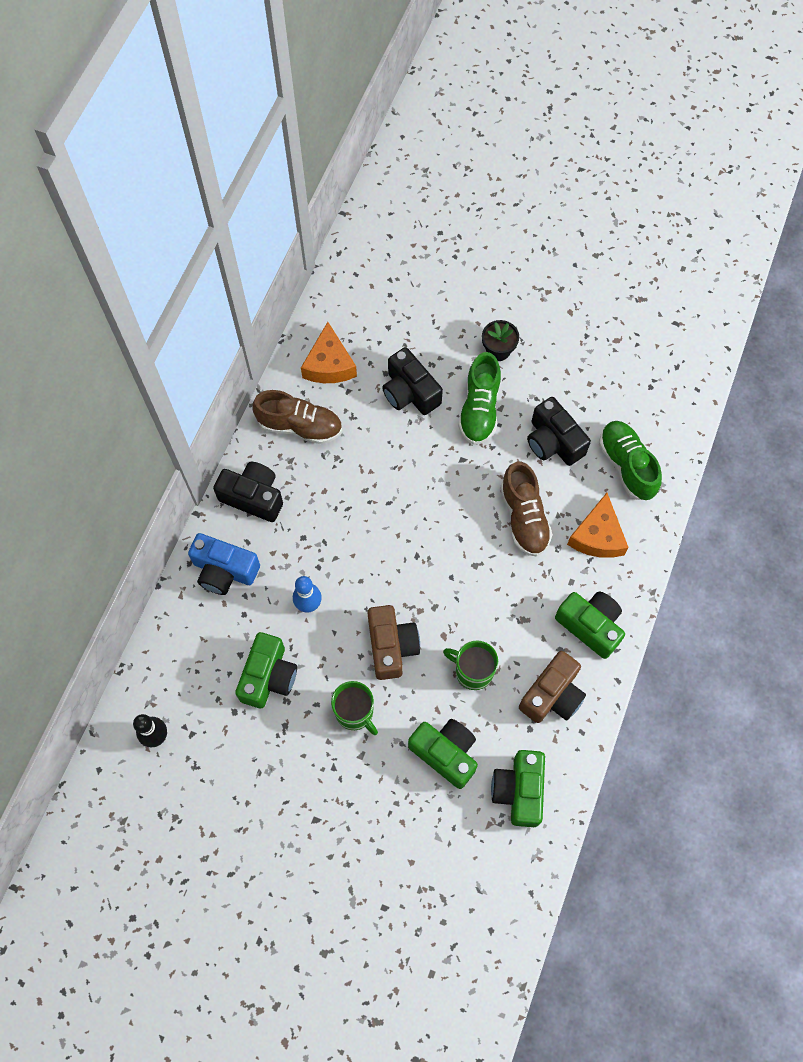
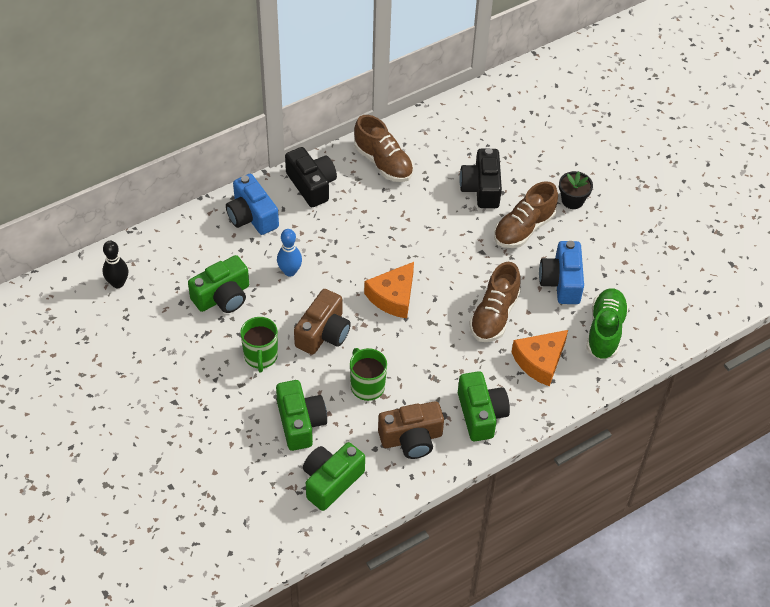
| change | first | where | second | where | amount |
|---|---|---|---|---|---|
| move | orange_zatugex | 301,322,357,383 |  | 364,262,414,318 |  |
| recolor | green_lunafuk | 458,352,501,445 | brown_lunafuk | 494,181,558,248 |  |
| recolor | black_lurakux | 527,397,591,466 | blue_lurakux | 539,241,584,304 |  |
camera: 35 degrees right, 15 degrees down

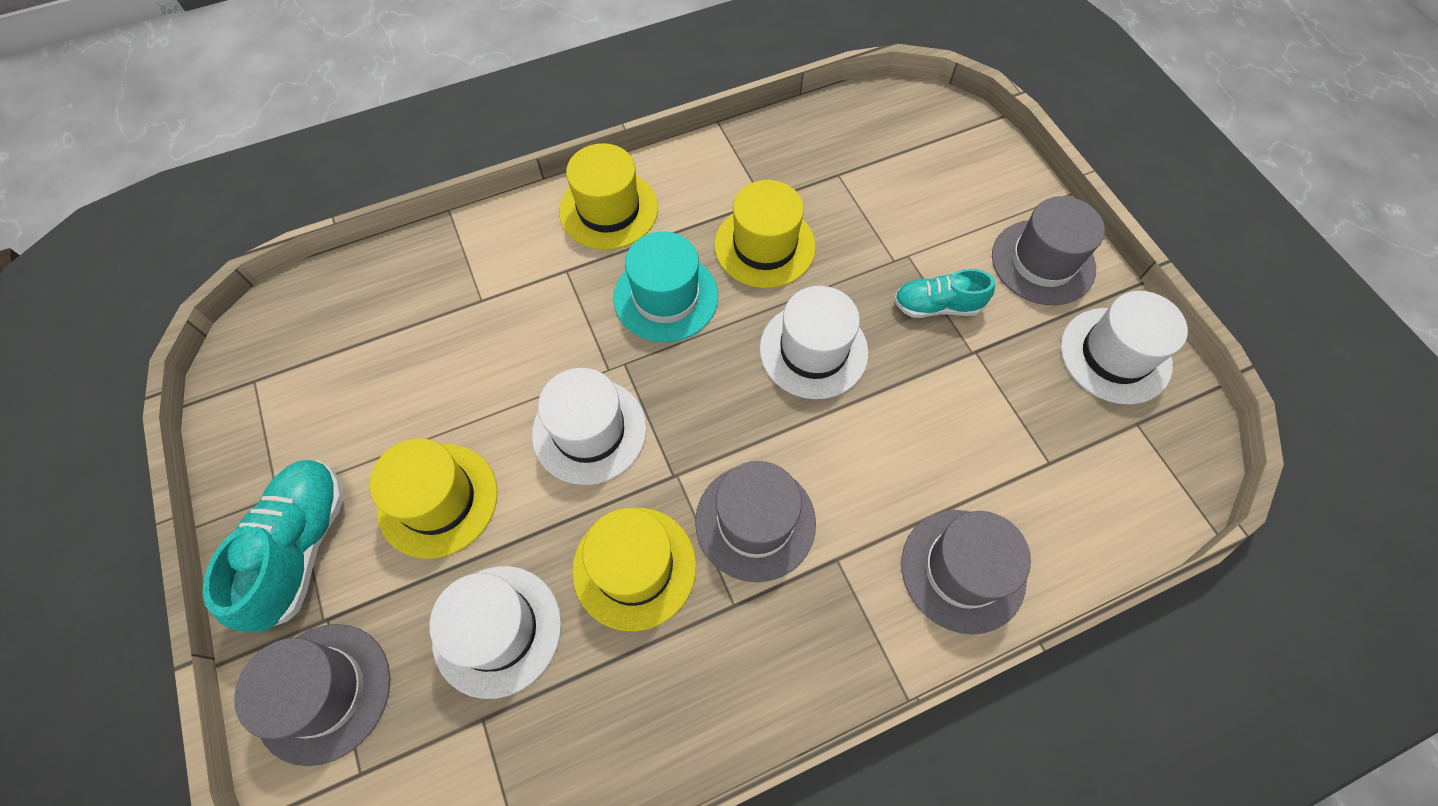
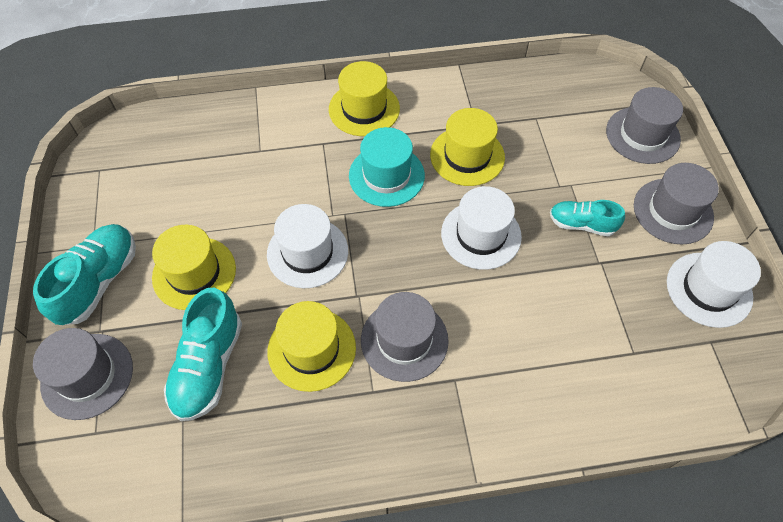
| change | first | where | second | where | amount |
|---|---|---|---|---|---|
| replace | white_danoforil | 429,566,561,699 | turquoise_lunafuk | 164,288,242,421 |  |
| move | grey_danoforil | 901,510,1031,634 |  | 606,87,683,164 |  |
camera: 15 degrees right, 5 degrees down

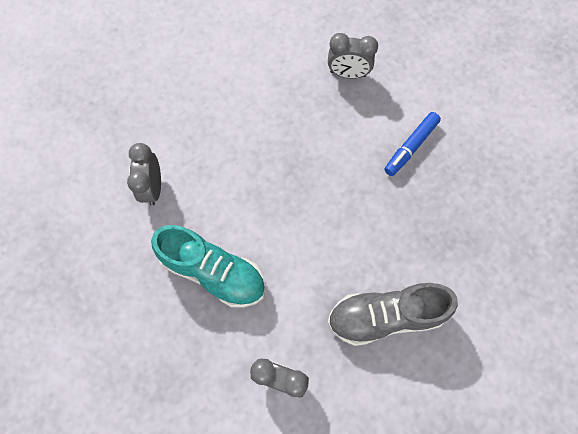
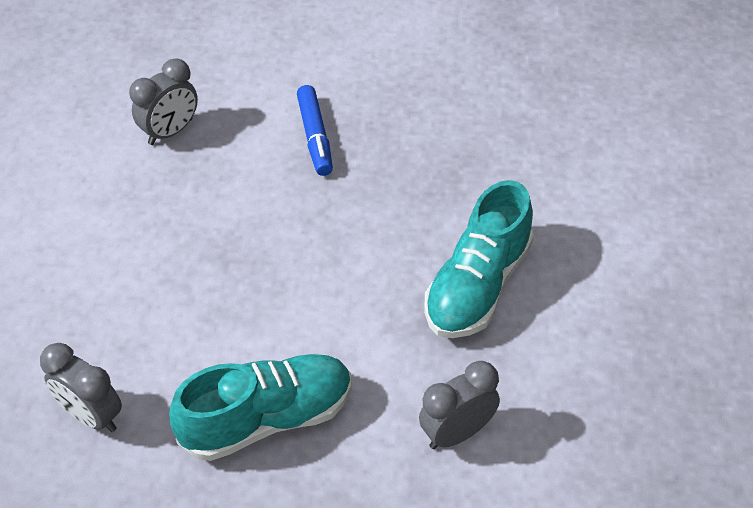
| change | first | where | second | where | amount |
|---|---|---|---|---|---|
| recolor | grey_lunafuk | 327,283,458,346 | turquoise_lunafuk | 424,180,534,338 |  |
camera: 50 degrees left, 20 degrees down

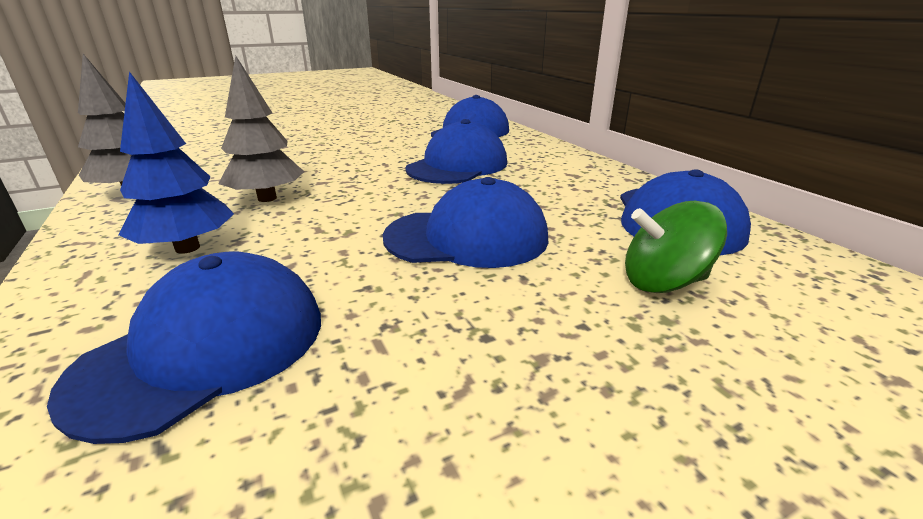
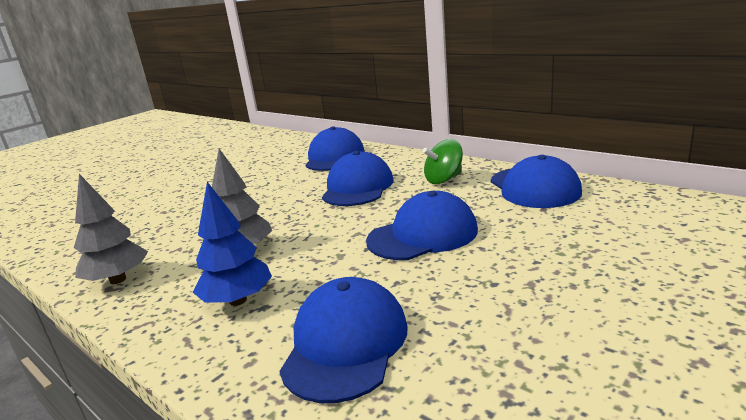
| change | first | where | second | where | amount |
|---|---|---|---|---|---|
| move | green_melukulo | 625,201,727,293 |  | 423,139,463,184 |  |
camera: 20 degrees left, 5 degrees down

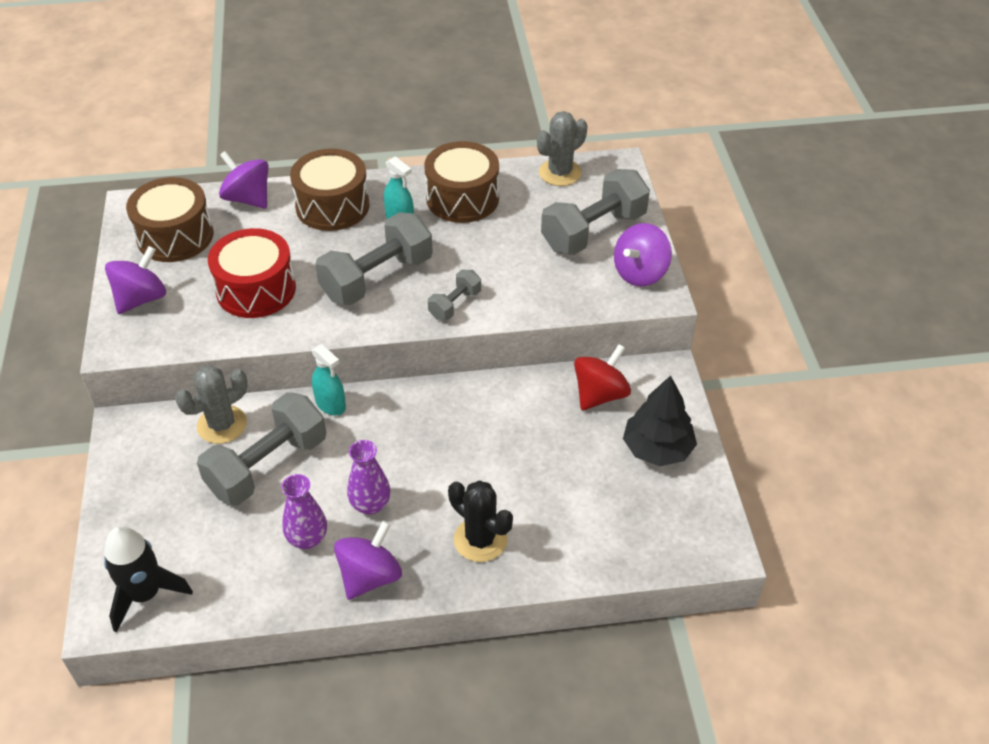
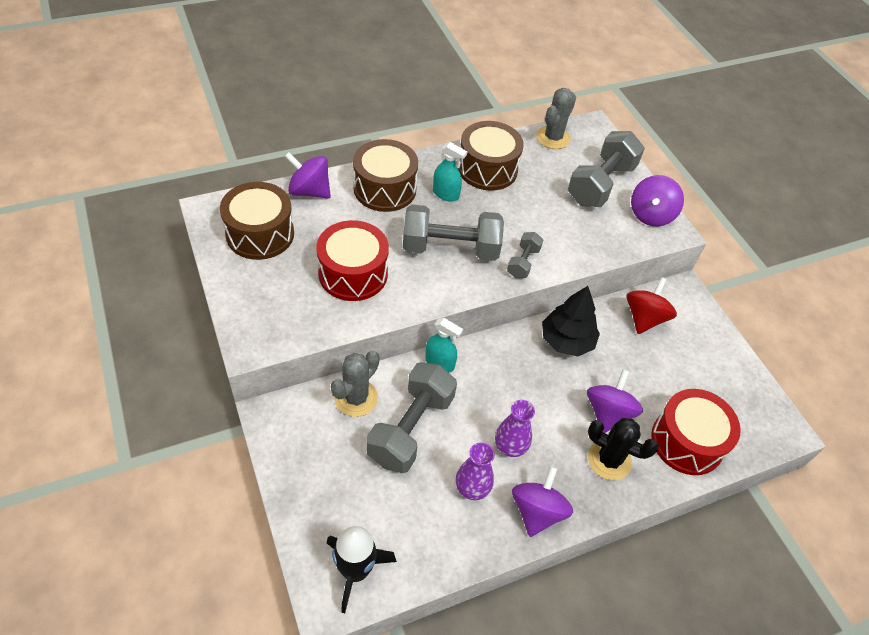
| change | first | where | second | where | amount |
|---|---|---|---|---|---|
| rotate | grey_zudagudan | 315,212,433,305 |  | 403,204,504,261 | 60 degrees clockwise |
| move | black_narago | 623,375,697,466 |  | 542,286,600,356 |  |
| move | purple_melukulo | 105,246,166,314 |  | 587,370,643,433 |  |
| insert |  |  | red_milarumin | 651,389,741,475 |  |
camera: 20 degrees left, 5 degrees up

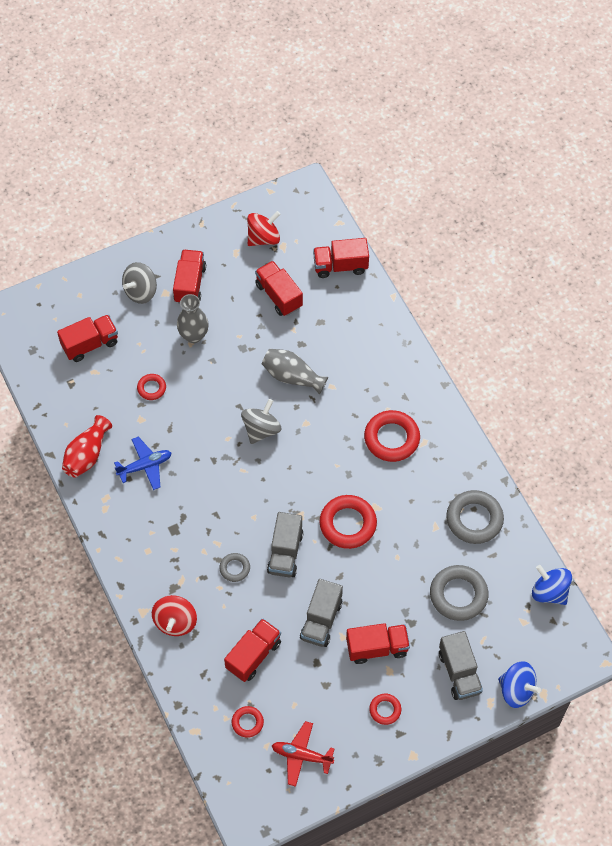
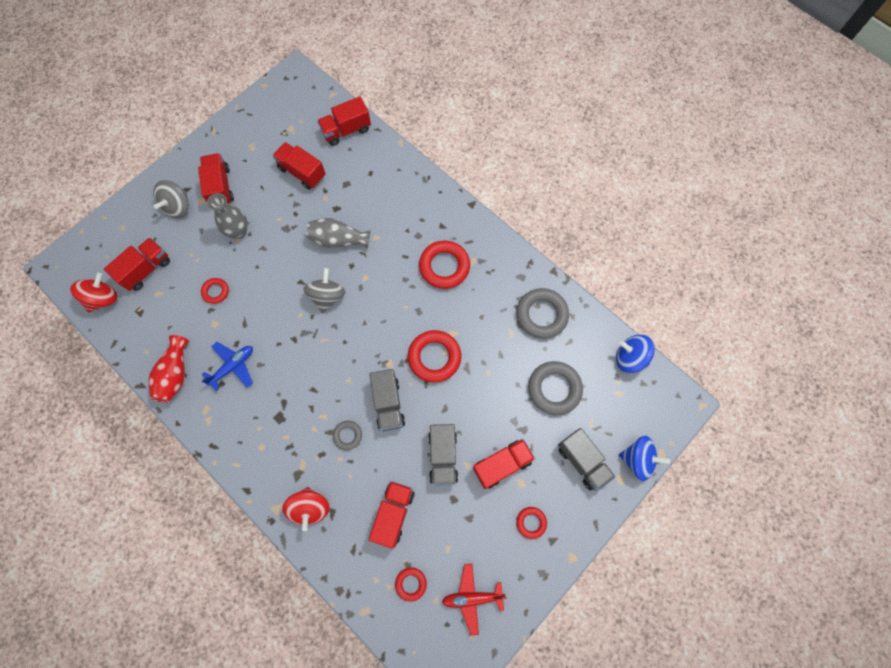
| change | first | where | second | where | amount |
|---|---|---|---|---|---|
| move | red_melukulo | 247,211,280,246 |  | 70,273,117,312 |  |
camera: 20 degrees left, 10 degrees up

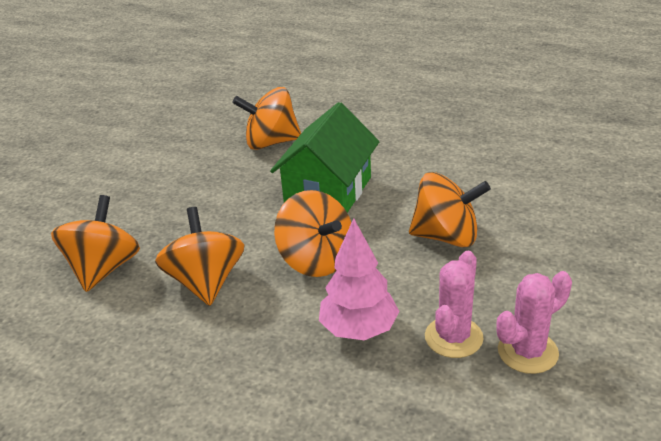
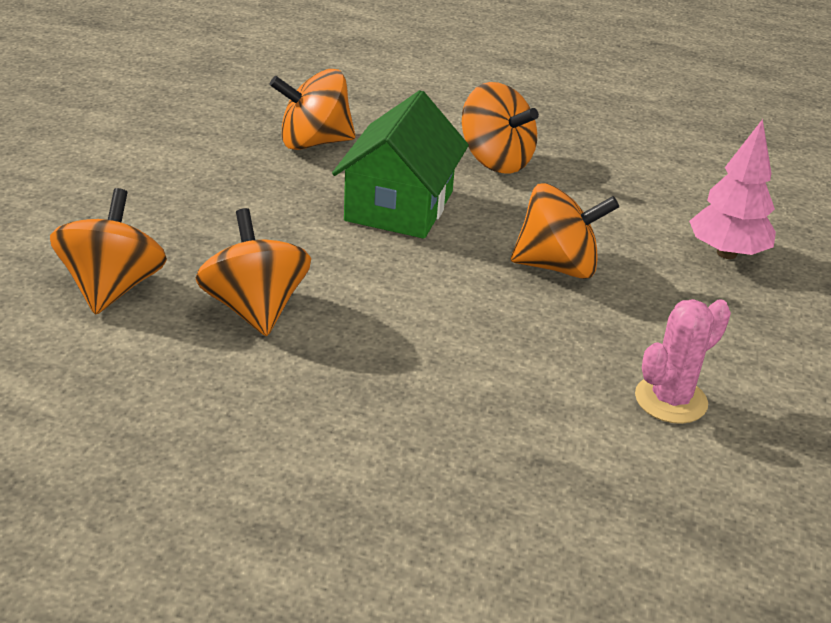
| change | first | where | second | where | amount |
|---|---|---|---|---|---|
| move | orange_melukulo | 274,190,351,277 |  | 462,82,539,173 |  |
| move | pink_narago | 319,218,399,340 |  | 689,119,776,259 |  |
| delete | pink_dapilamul | 425,251,484,358 |  |  |  |
camera: 10 degrees left, 0 degrees up

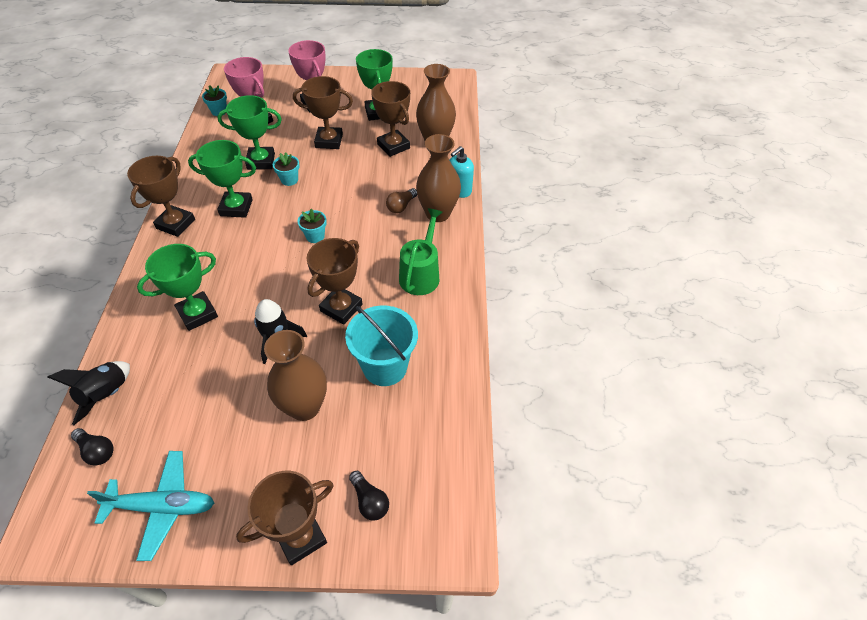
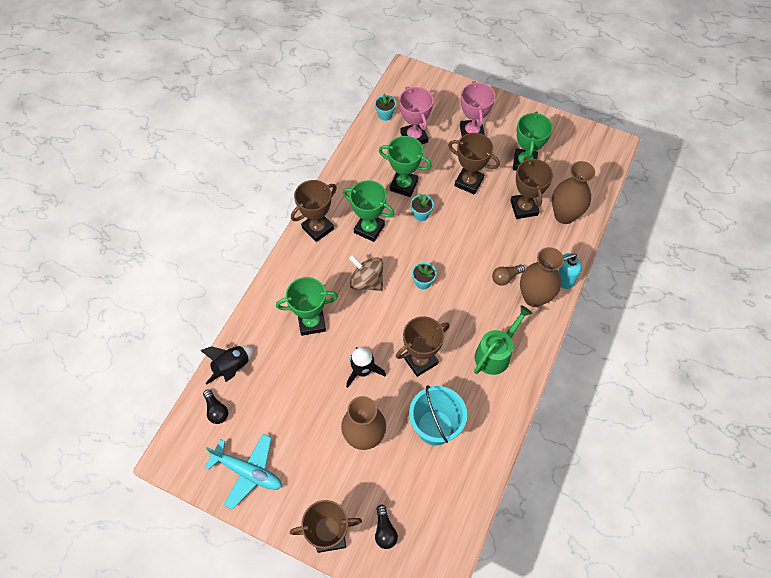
| change | first | where | second | where | amount |
|---|---|---|---|---|---|
| insert |  |  | brown_melukulo | 349,255,383,291 |  |
camera: 25 degrees right, 10 degrees up

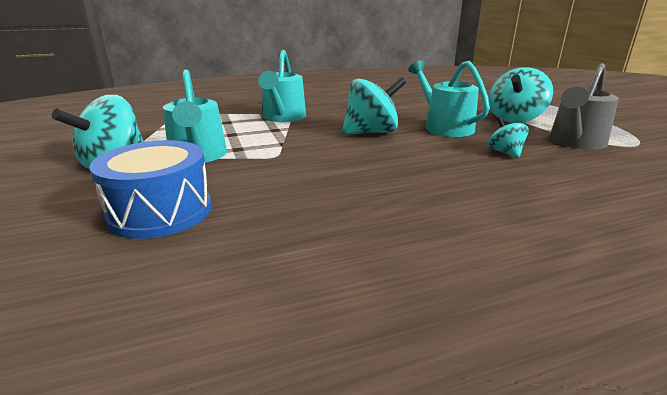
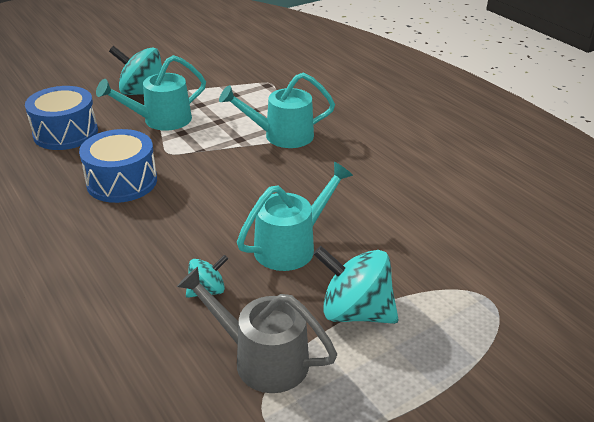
| change | first | where | second | where | amount |
|---|---|---|---|---|---|
| insert |  |  | blue_milarumin | 79,129,157,203 |  |
| delete | turquoise_melukulo | 342,77,406,135 |  |  |  |
camera: 75 degrees right, 10 degrees up

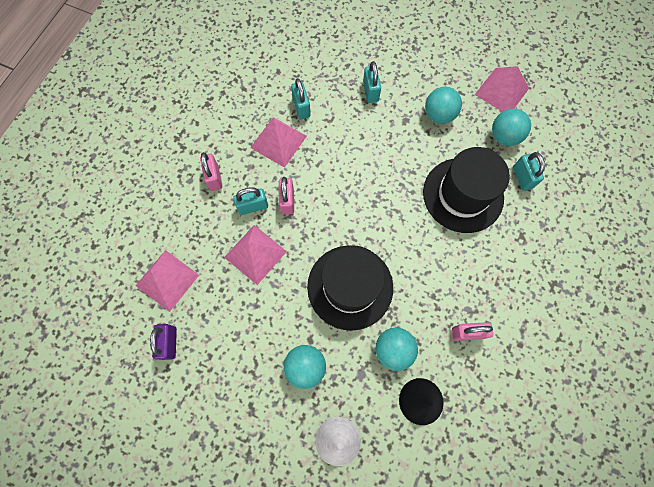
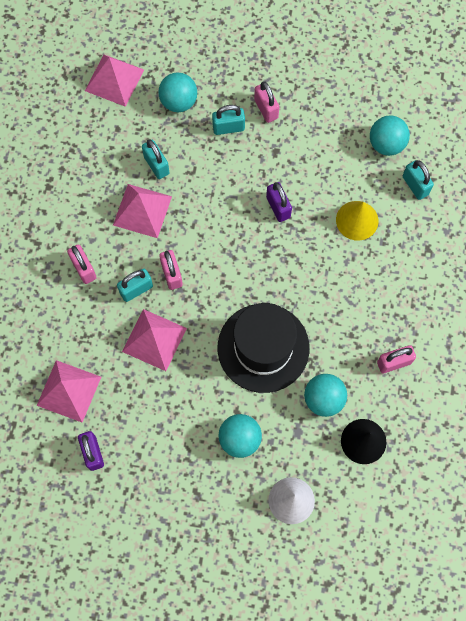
| change | first | where | second | where | amount |
|---|---|---|---|---|---|
| move | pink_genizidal | 474,66,529,112 |  | 85,55,144,107 |  |
| move | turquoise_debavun | 425,86,462,124 |  | 158,72,197,112 |  |
| rotate | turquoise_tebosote | 363,61,381,103 |  | 212,105,245,135 | 75 degrees counterclockwise |
| insert |  |  | pink_tebosote | 254,81,279,123 |  |
| insert |  |  | purple_tebosote | 266,182,292,222 |  |
| replace | black_danoforil | 423,147,510,233 | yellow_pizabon | 336,201,378,241 |  |
camera: 15 degrees left, 0 degrees up

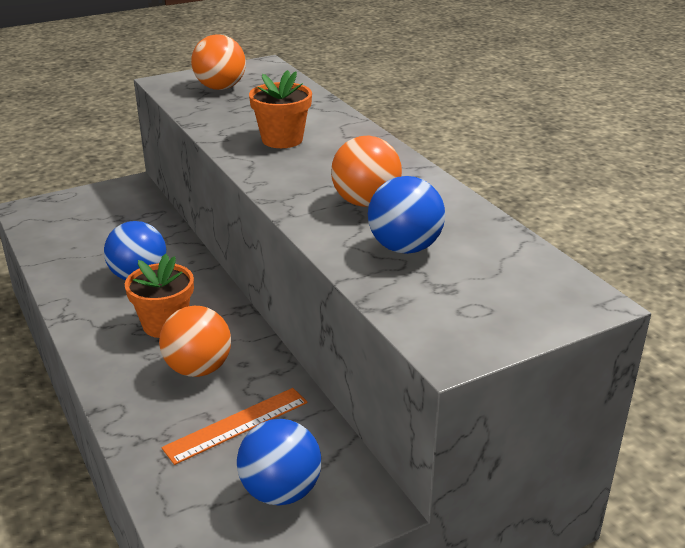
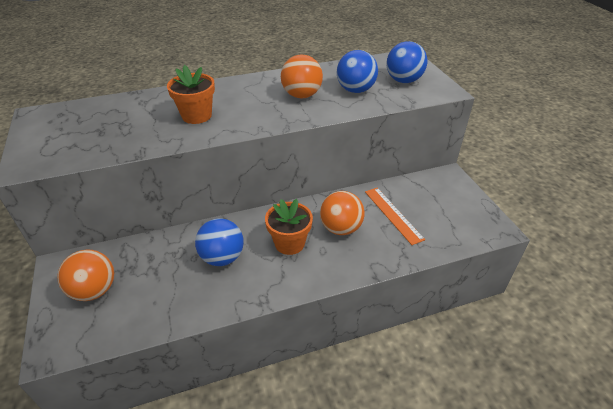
| change | first | where | second | where | amount |
|---|---|---|---|---|---|
| move | orange_debavun | 191,34,246,90 |  | 57,249,114,301 |  |
| move | blue_debavun | 237,419,321,505 |  | 387,41,427,83 |  |
camera: 80 degrees left, 10 degrees up

